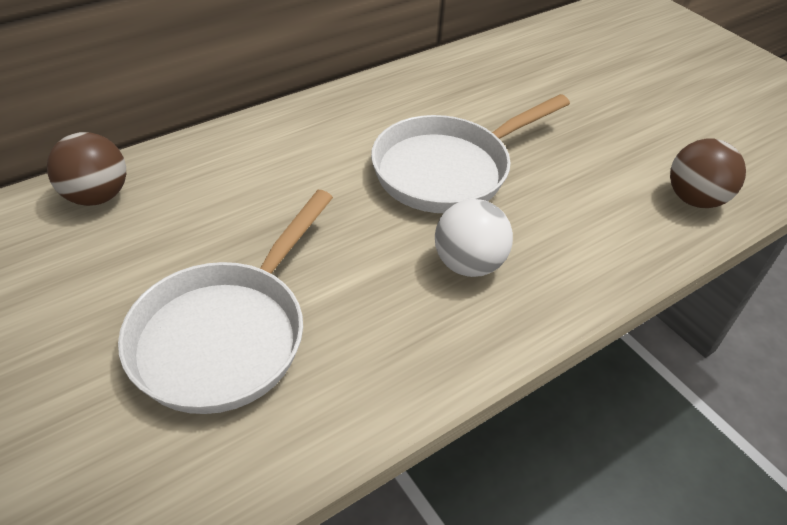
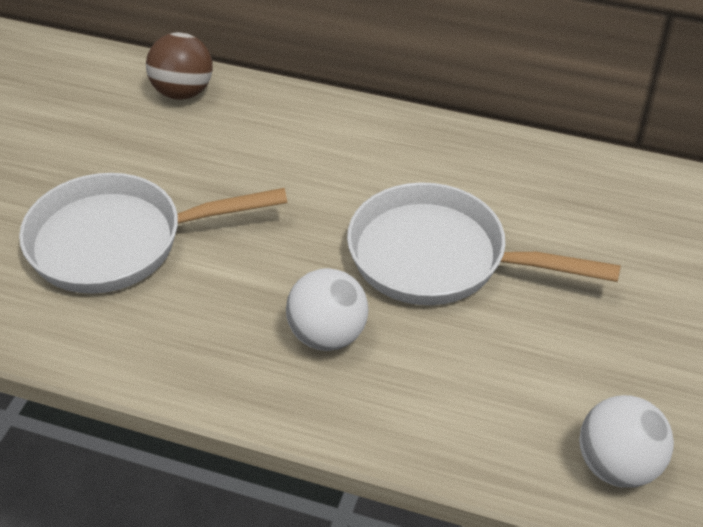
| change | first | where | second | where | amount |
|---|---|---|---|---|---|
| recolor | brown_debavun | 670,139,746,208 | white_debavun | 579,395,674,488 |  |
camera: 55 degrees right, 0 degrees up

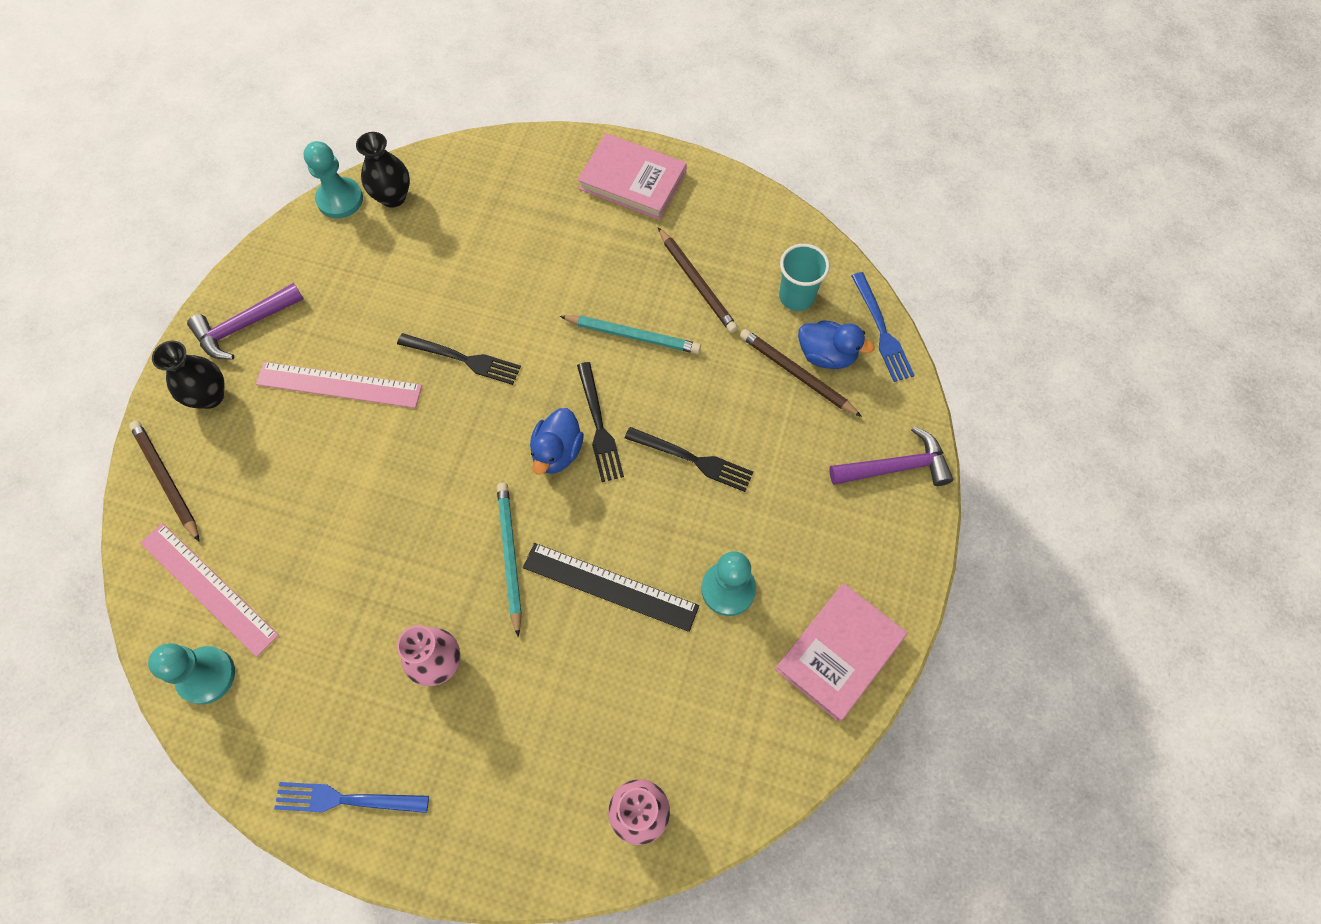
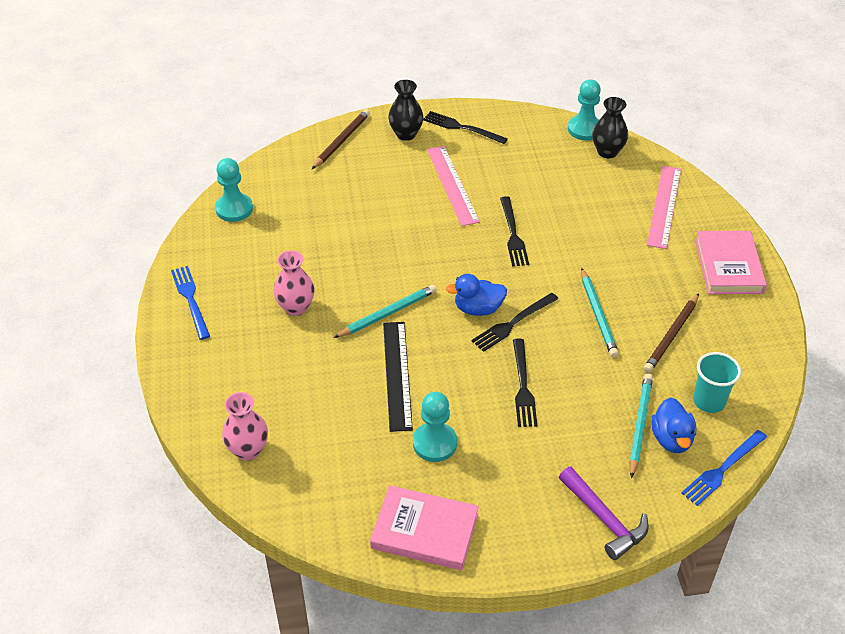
| change | first | where | second | where | amount |
|---|---|---|---|---|---|
| replace | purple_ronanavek | 187,283,304,359 | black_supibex | 423,111,508,144 |  |
| recolor | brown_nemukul | 740,329,862,417 | turquoise_nemukul | 629,373,653,478 |  |
| move | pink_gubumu | 140,523,279,657 |  | 647,166,681,249 |  |
camera: 65 degrees right, 20 degrees down

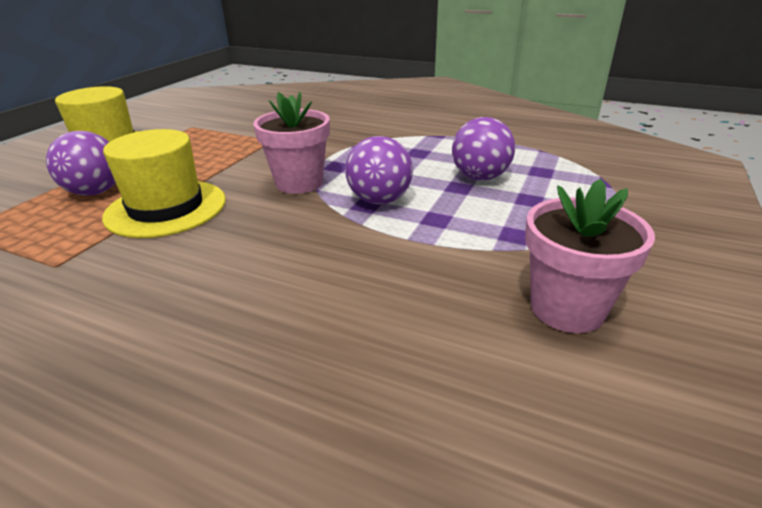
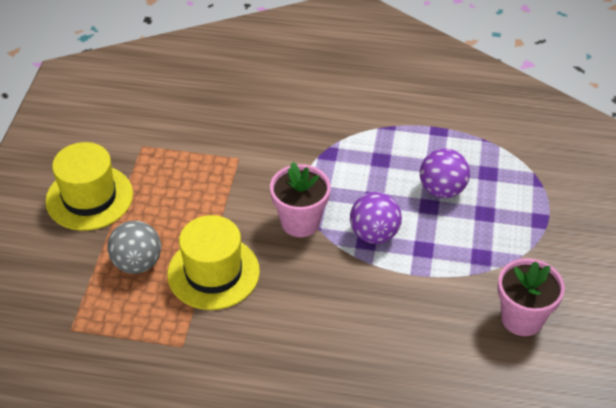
| change | first | where | second | where | amount |
|---|---|---|---|---|---|
| recolor | purple_debavun | 46,131,116,196 | grey_debavun | 107,221,161,274 |  |
camera: 15 degrees left, 15 degrees up

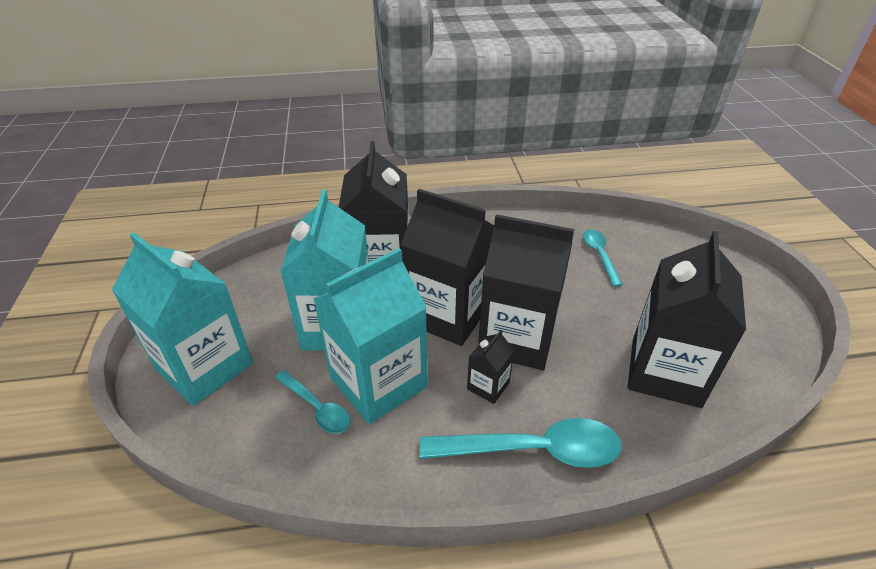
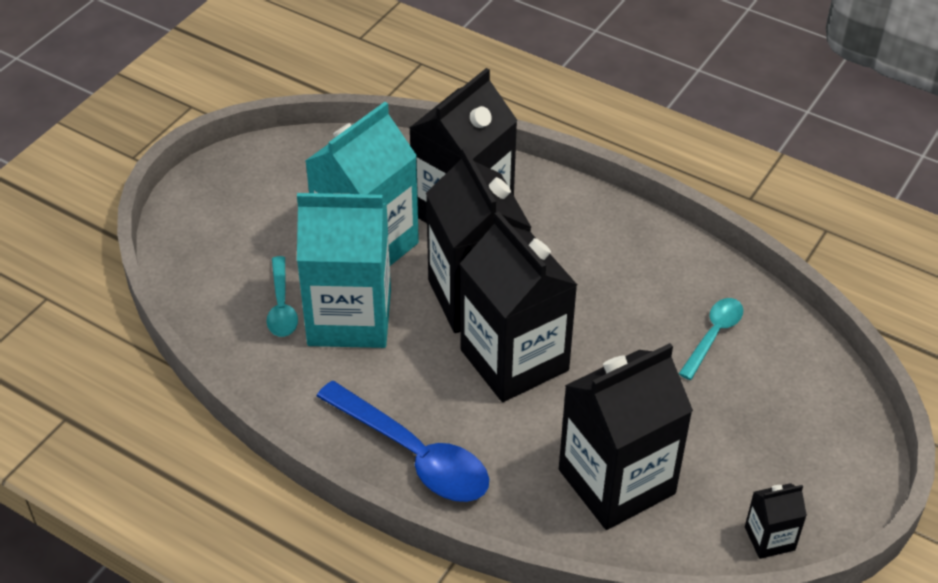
| change | first | where | second | where | amount |
|---|---|---|---|---|---|
| recolor | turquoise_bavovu | 419,418,622,468 | blue_bavovu | 317,381,489,502 |  |
| move | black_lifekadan | 467,330,515,404 |  | 745,483,807,559 |  |
| delete | turquoise_lifekadan | 112,233,253,406 |  |  |  |
camera: 40 degrees right, 5 degrees up

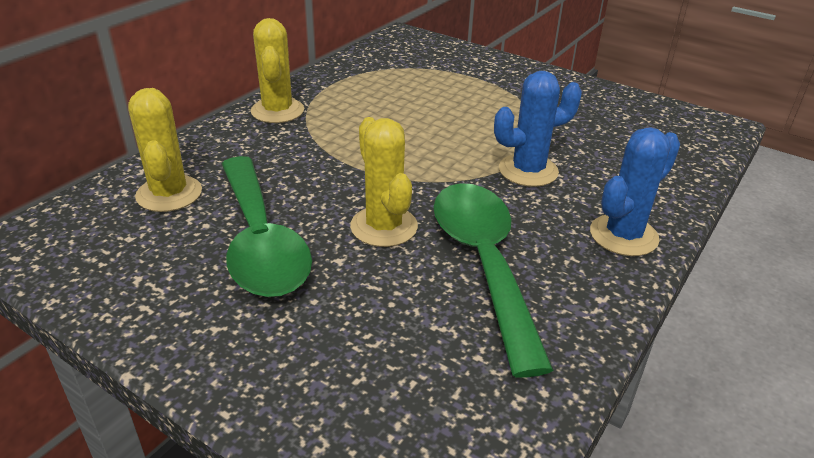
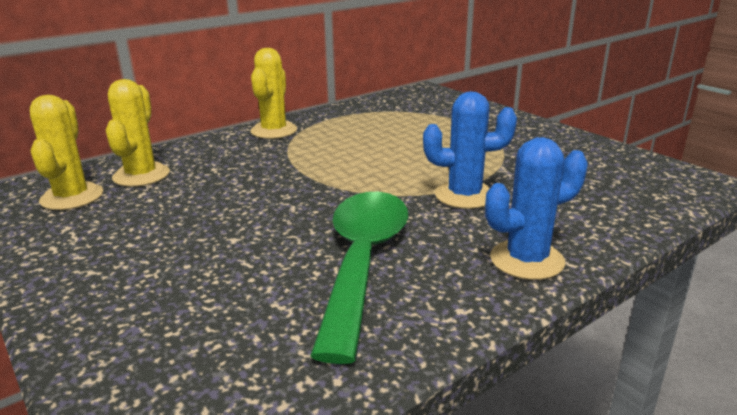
| change | first | where | second | where | amount |
|---|---|---|---|---|---|
| move | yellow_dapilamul | 350,117,418,247 |  | 30,95,103,210 |  |
| delete | green_bavovu | 222,156,312,297 |  |  |  |
camera: 20 degrees right, 10 degrees down

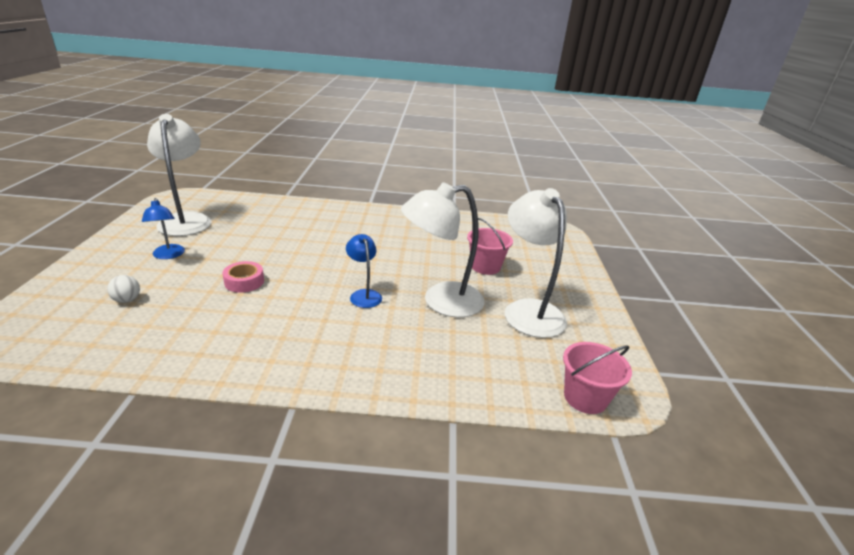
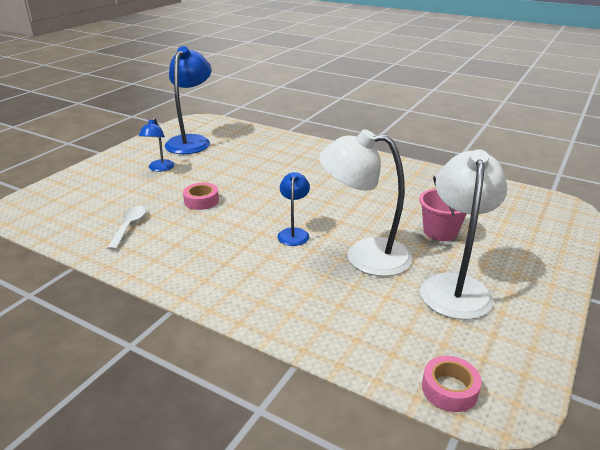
| change | first | where | second | where | amount |
|---|---|---|---|---|---|
| insert |  |  | white_bavovu | 107,206,146,250 |  |
| recolor | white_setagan | 147,114,212,236 | blue_setagan | 165,46,211,154 |  |
| replace | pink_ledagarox | 563,342,632,414 | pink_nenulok | 422,356,482,412 |  |
| delete | white_debavun | 107,275,140,303 |  |  |  |
camera: 30 degrees right, 0 degrees up

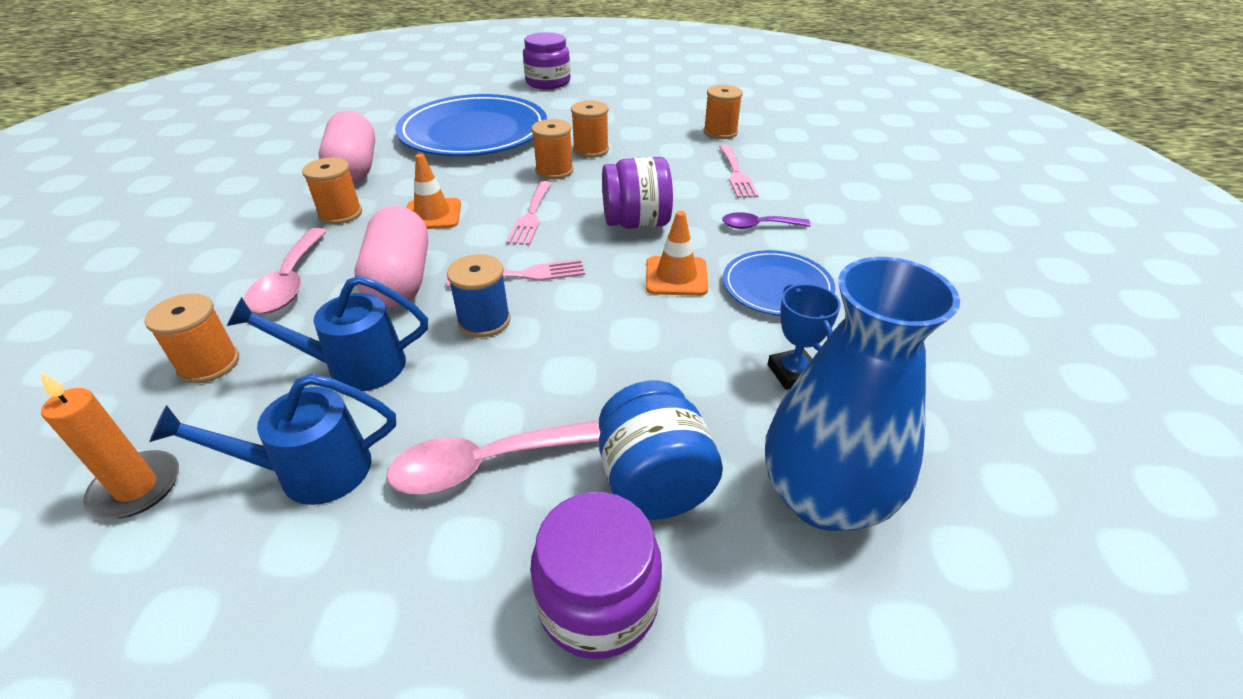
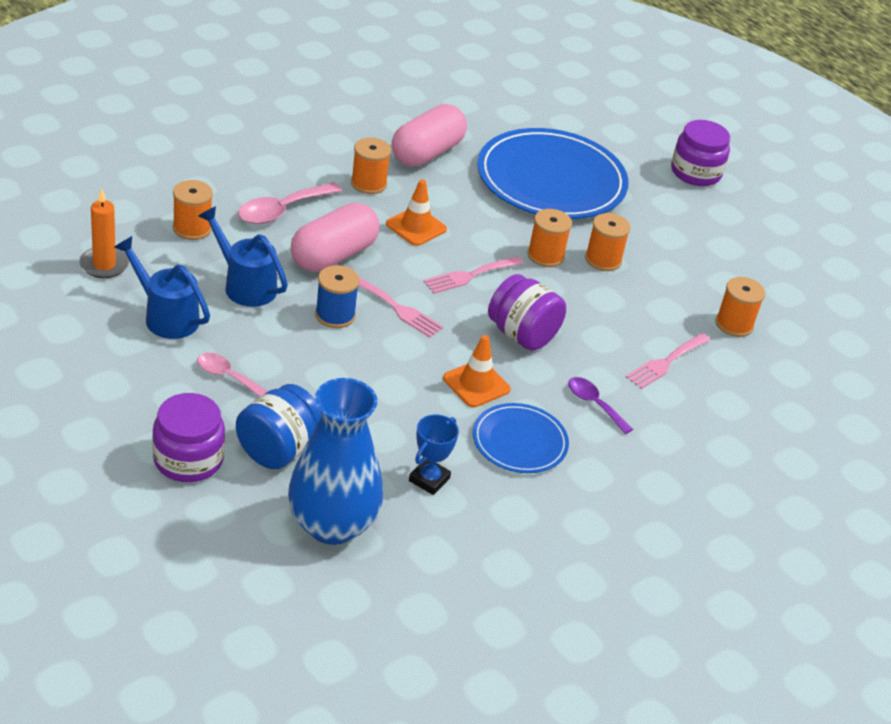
| change | first | where | second | where | amount |
|---|---|---|---|---|---|
| resize | pink_bavovu | 386,420,600,494 |  | 197,353,268,397 | x0.63 |
camera: 45 degrees right, 0 degrees up

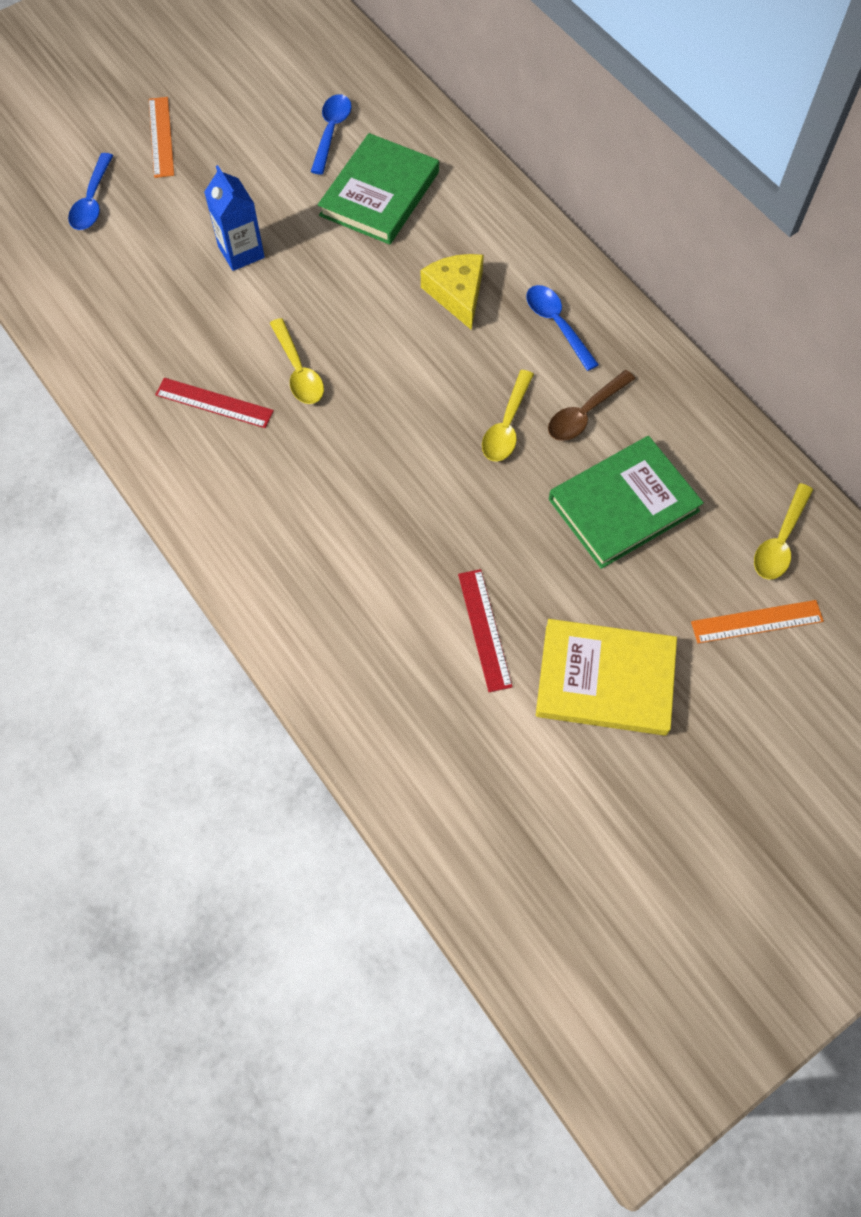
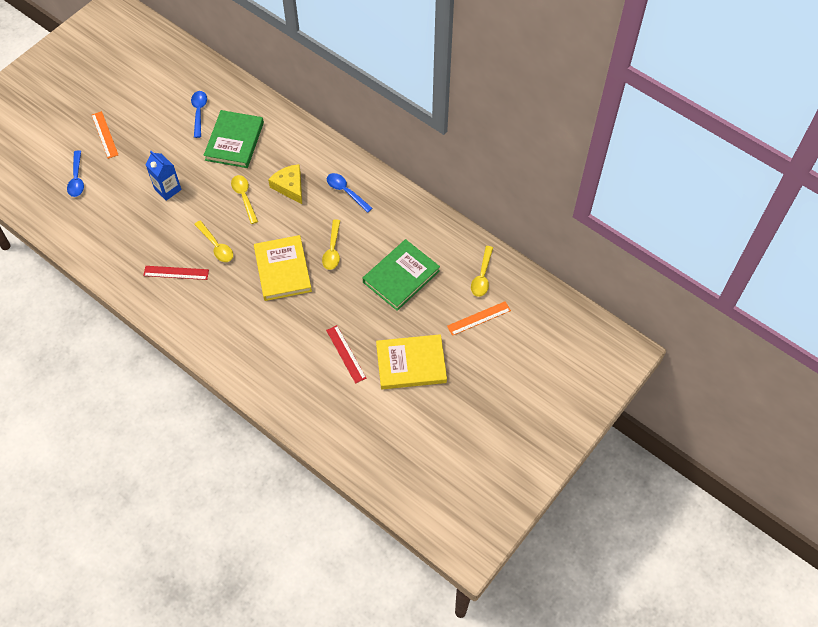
| change | first | where | second | where | amount |
|---|---|---|---|---|---|
| insert |  |  | yellow_bavovu | 231,175,258,224 |  |
| insert |  |  | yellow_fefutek | 254,235,312,301 |  |
| delete | brown_bavovu | 548,370,635,441 |  |  |  |
camera: 15 degrees left, 5 degrees down

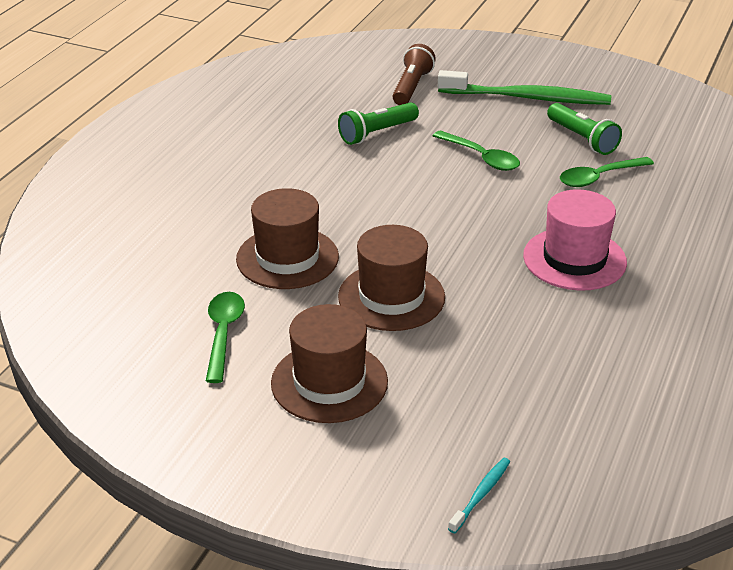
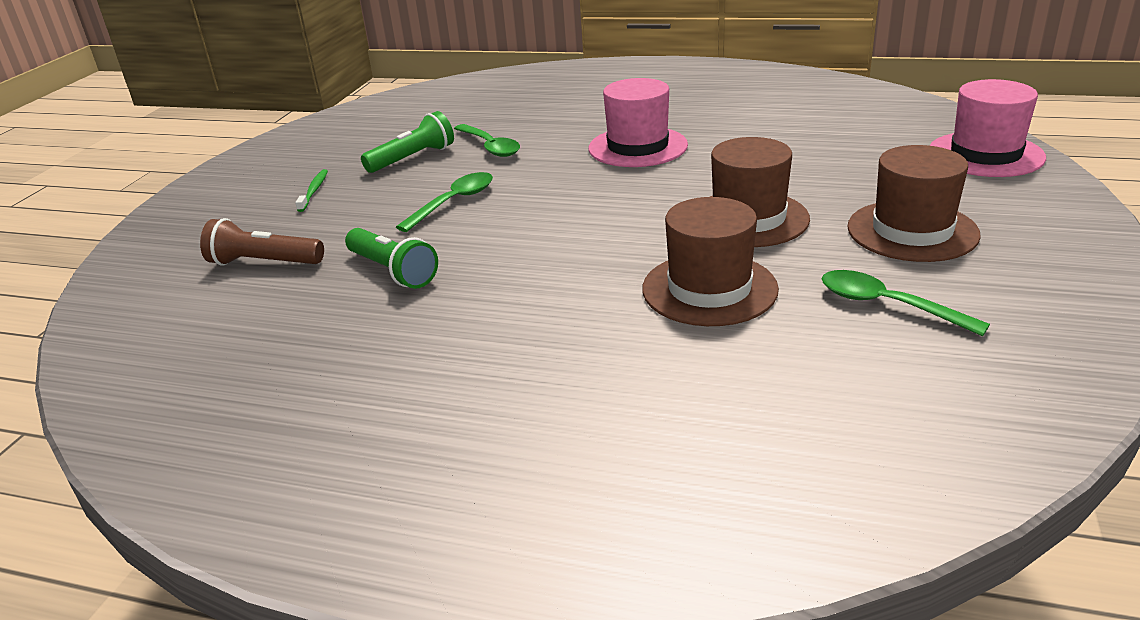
| change | first | where | second | where | amount |
|---|---|---|---|---|---|
| resize | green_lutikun | 438,70,611,105 |  | 295,169,328,212 | x0.42 |
| rotate | green_bavovu | 206,292,245,383 |  | 822,270,990,336 | 45 degrees clockwise |
| replace | turquoise_lutikun | 448,458,510,533 | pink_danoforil | 929,79,1046,177 |  |
camera: 95 degrees left, 5 degrees down

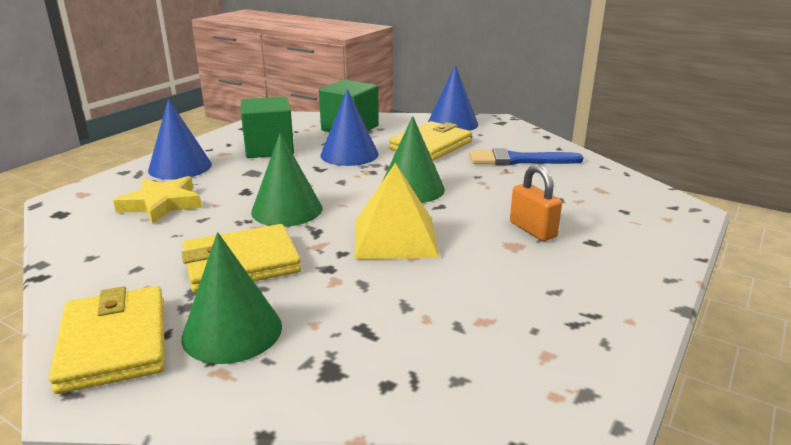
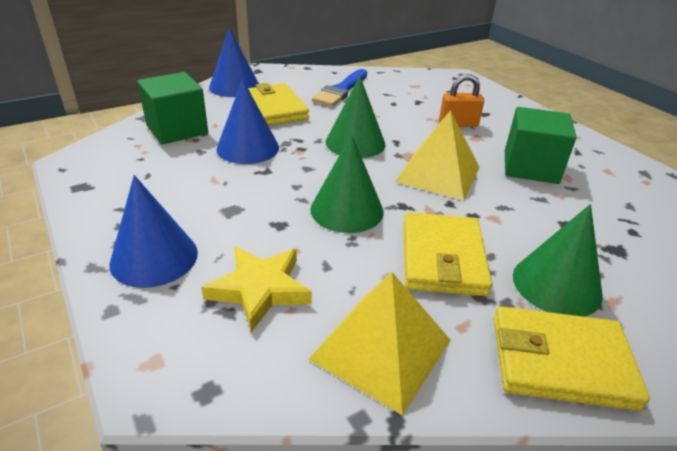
| change | first | where | second | where | amount |
|---|---|---|---|---|---|
| insert |  |  | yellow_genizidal | 308,272,451,415 |  |
| move | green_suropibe | 241,97,294,158 |  | 505,107,577,184 |  |
camera: 65 degrees left, 10 degrees up

